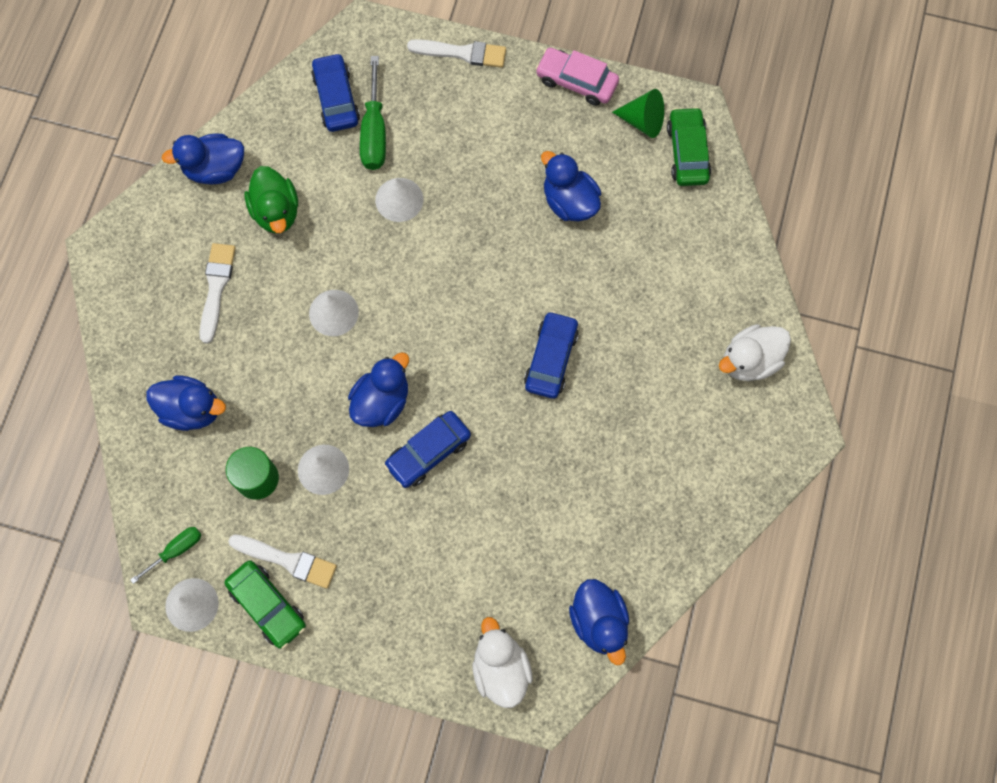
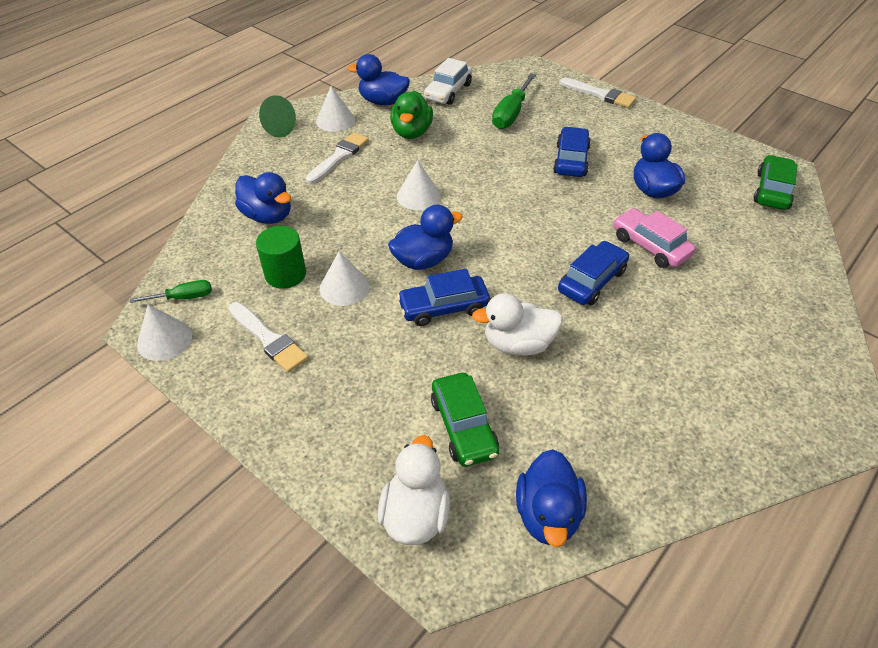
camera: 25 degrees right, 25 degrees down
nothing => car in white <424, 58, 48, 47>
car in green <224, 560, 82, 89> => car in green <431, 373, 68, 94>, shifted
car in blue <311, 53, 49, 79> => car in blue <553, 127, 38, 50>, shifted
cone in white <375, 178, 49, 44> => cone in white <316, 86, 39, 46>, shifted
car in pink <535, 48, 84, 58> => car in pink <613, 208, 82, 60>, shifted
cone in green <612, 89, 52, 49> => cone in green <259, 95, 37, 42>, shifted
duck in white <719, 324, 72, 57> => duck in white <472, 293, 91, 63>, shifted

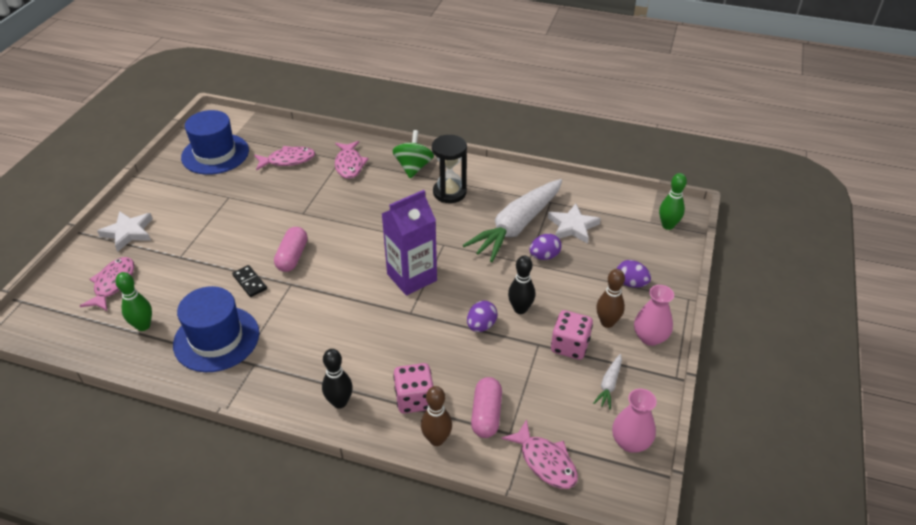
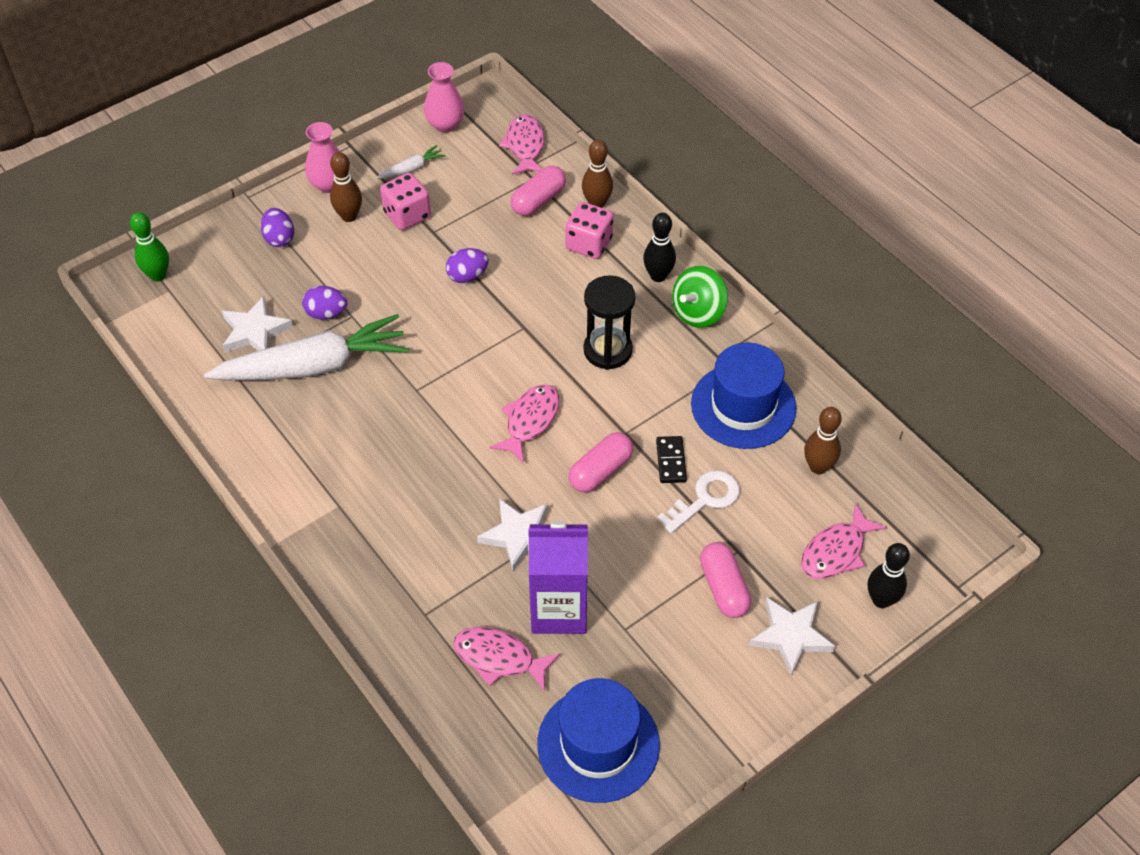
camera: 145 degrees left, 10 degrees up
nothing => star in white <477, 499, 71, 73>
nothing => key in white <657, 470, 83, 63>
nothing => capsule in pink <700, 542, 52, 76>
fish in pink <335, 141, 34, 38> => fish in pink <489, 384, 71, 79>, shifted
carton in purple <382, 190, 55, 106> => carton in purple <528, 521, 60, 113>, shifted
spinning top in green <392, 130, 42, 48> => spinning top in green <672, 266, 56, 62>, shifted
hourglass in black <432, 135, 35, 68> => hourglass in black <583, 275, 53, 95>, shifted
bowling pin in black <508, 256, 27, 58> => bowling pin in black <868, 543, 42, 65>, shifted
bowling pin in green <115, 272, 37, 59> => bowling pin in brown <804, 407, 38, 67>

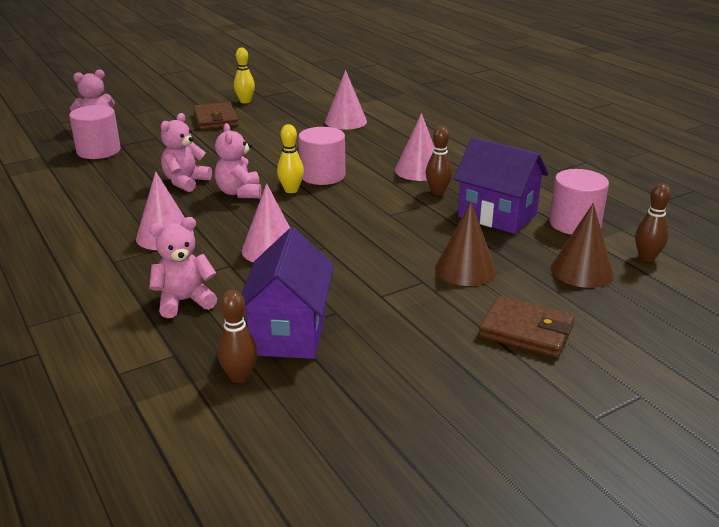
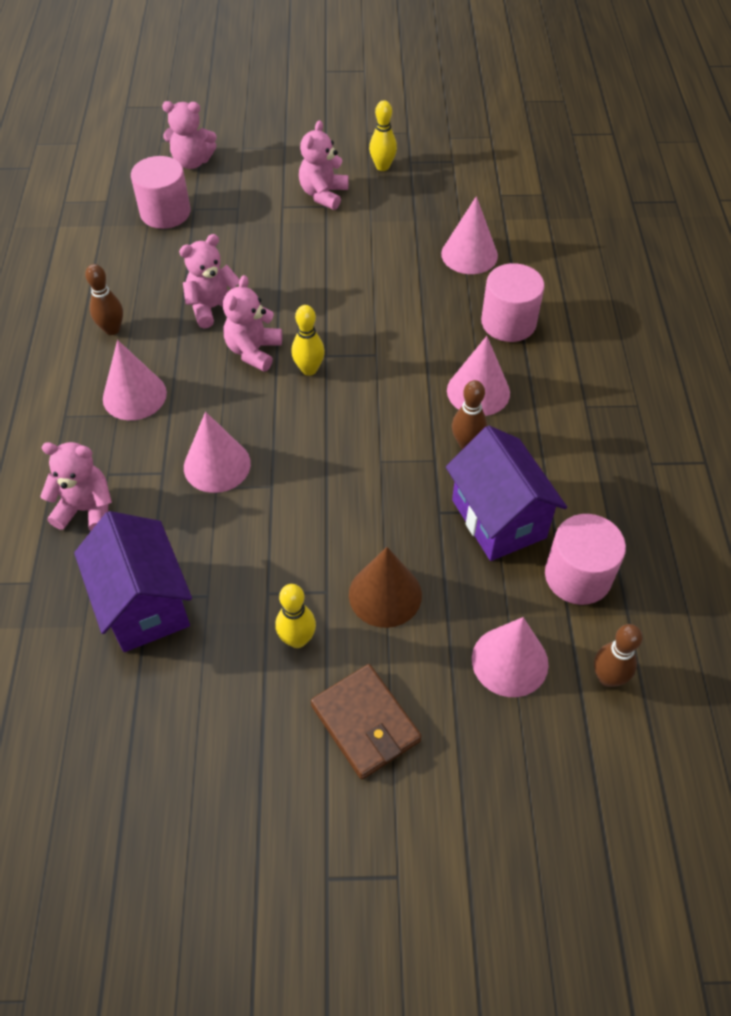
camera: 30 degrees right, 25 degrees up
nothing => bowling pin in yellow <275, 584, 41, 64>
bowling pin in brown <217, 290, 40, 93> => bowling pin in brown <85, 264, 38, 71>, shifted
cylinder in pink <298, 127, 47, 58> => cylinder in pink <481, 263, 64, 79>, shifted
wallet in brown <193, 102, 45, 28> => teddy bear in pink <299, 120, 50, 90>
cone in brown <551, 203, 63, 85> => cone in pink <472, 617, 76, 80>
house in purple <241, 228, 93, 131> => house in purple <74, 511, 118, 141>, 60 degrees counterclockwise

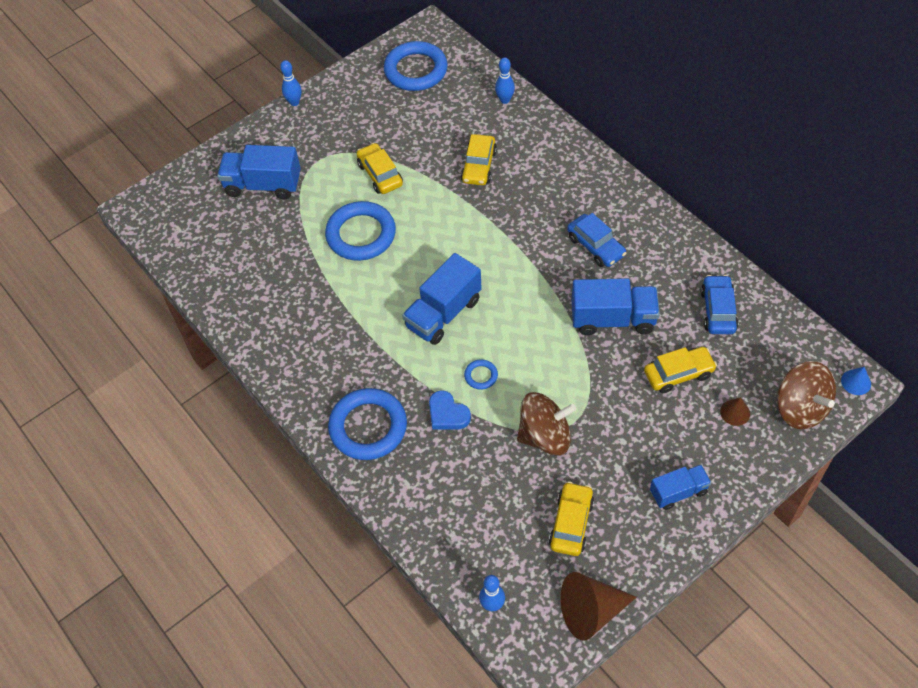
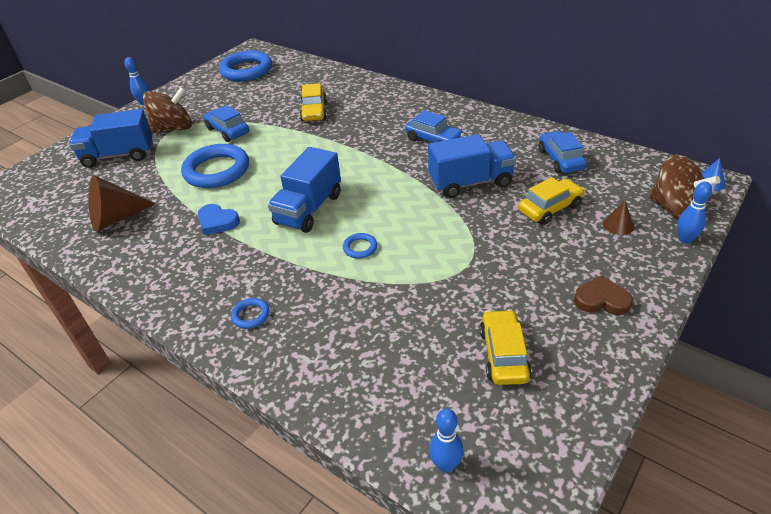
camera: 15 degrees left, 15 degrees down
heart in blue <429, 390, 42, 39> => heart in blue <198, 204, 42, 31>, shifted
bowling pin in blue <495, 57, 20, 47> => bowling pin in blue <677, 182, 35, 62>, shifted
spinning top in brown <517, 392, 59, 64> => spinning top in brown <143, 87, 49, 47>, shifted
cone in brown <561, 572, 76, 69> => cone in brown <89, 175, 67, 57>, shifted
truck in blue <650, 465, 61, 45> => heart in brown <574, 275, 59, 40>
car in yellow <357, 143, 46, 51> => car in blue <203, 105, 46, 37>
ring in blue <328, 388, 79, 72> => ring in blue <231, 298, 38, 31>, x0.44

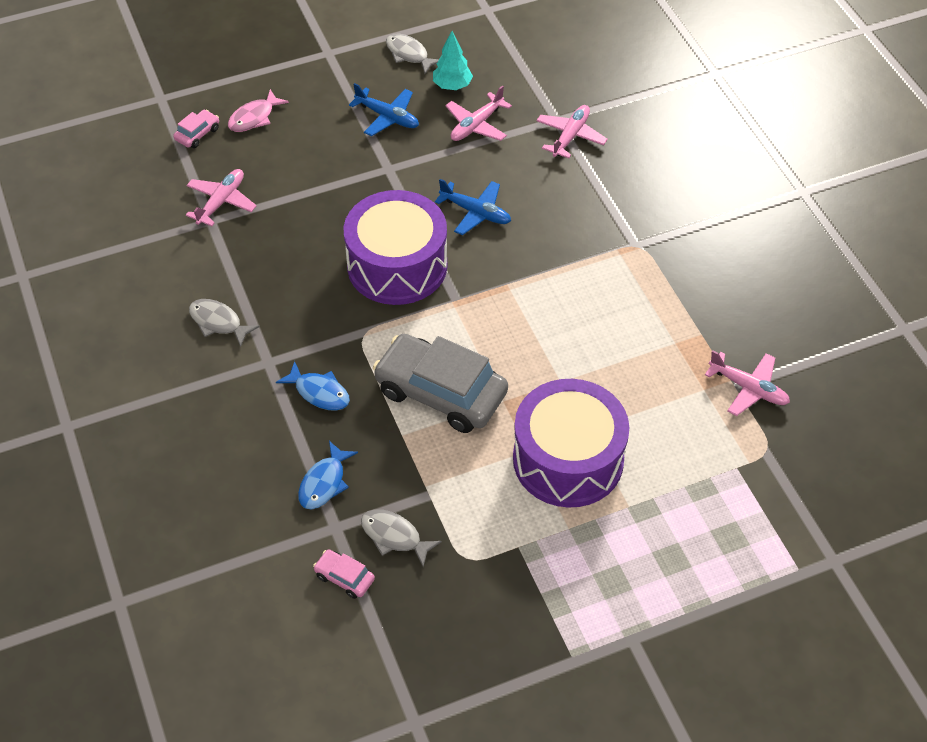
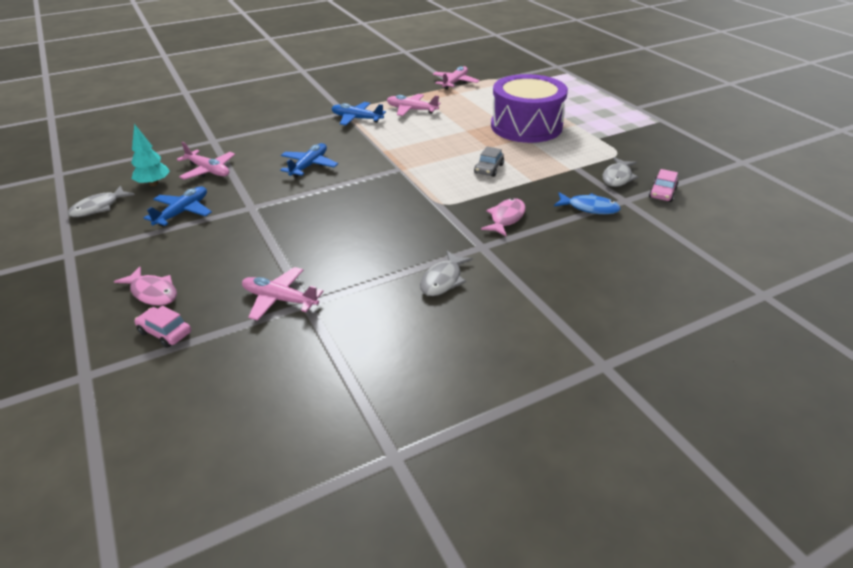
camera: 95 degrees left, 15 degrees down
drum in purple <344, 190, 103, 115> => nothing
nothing => plane in blue <331, 102, 55, 23>
plane in pink <536, 105, 72, 53> => plane in pink <387, 94, 54, 22>, shifted
fish in blue <276, 361, 74, 50> => fish in pink <481, 198, 45, 39>
car in grey <373, 334, 135, 99> => car in grey <474, 146, 30, 31>, x0.42

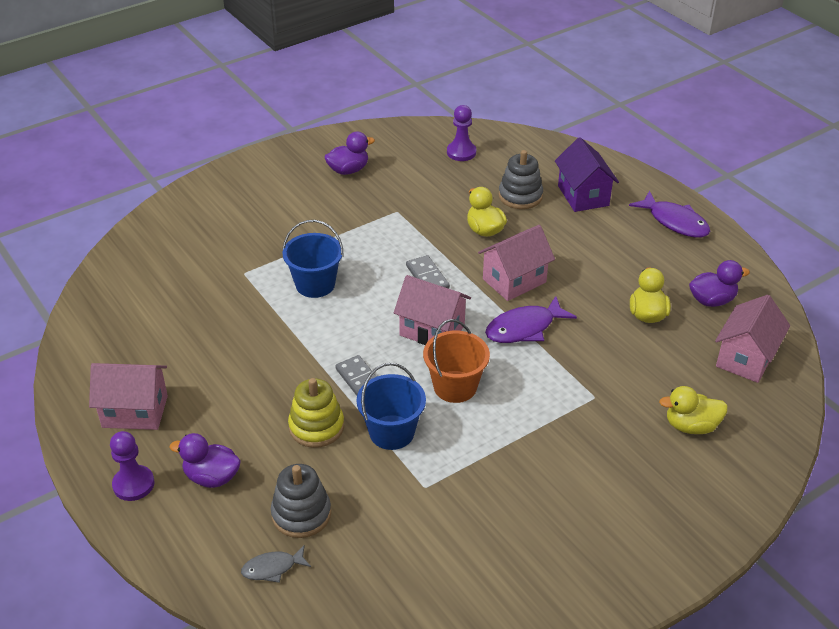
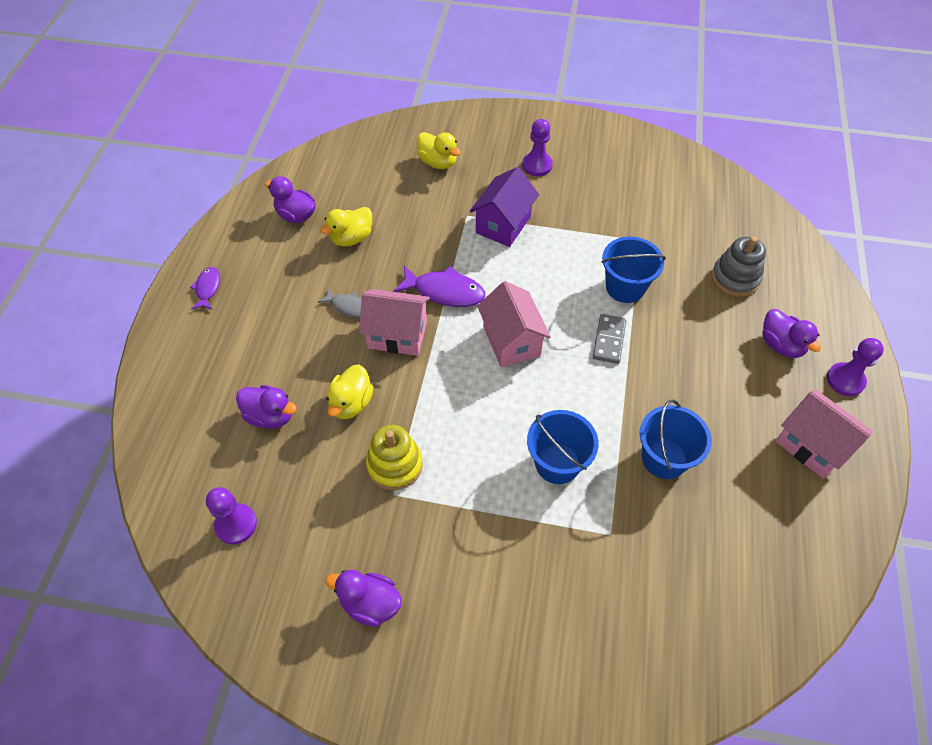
camera: 135 degrees left, 15 degrees up
domino in grey <406, 255, 44, 34> => nothing
bucket in orange <423, 319, 67, 84> => nothing
house in pink <715, 295, 75, 88> => nothing
nothing => pawn in purple <522, 119, 31, 57>
nothing => bucket in blue <640, 400, 72, 79>
fish in grey <241, 546, 70, 37> => fish in grey <318, 288, 44, 30>, shifted
stacking toy in yellow <288, 378, 56, 70> => stacking toy in yellow <366, 425, 57, 65>, shifted
house in purple <555, 137, 64, 75> => house in purple <470, 167, 69, 80>, shifted
stacking toy in grey <499, 150, 44, 59> => duck in purple <236, 385, 61, 43>
fish in purple <629, 191, 81, 47> => fish in purple <190, 267, 30, 43>, x0.59

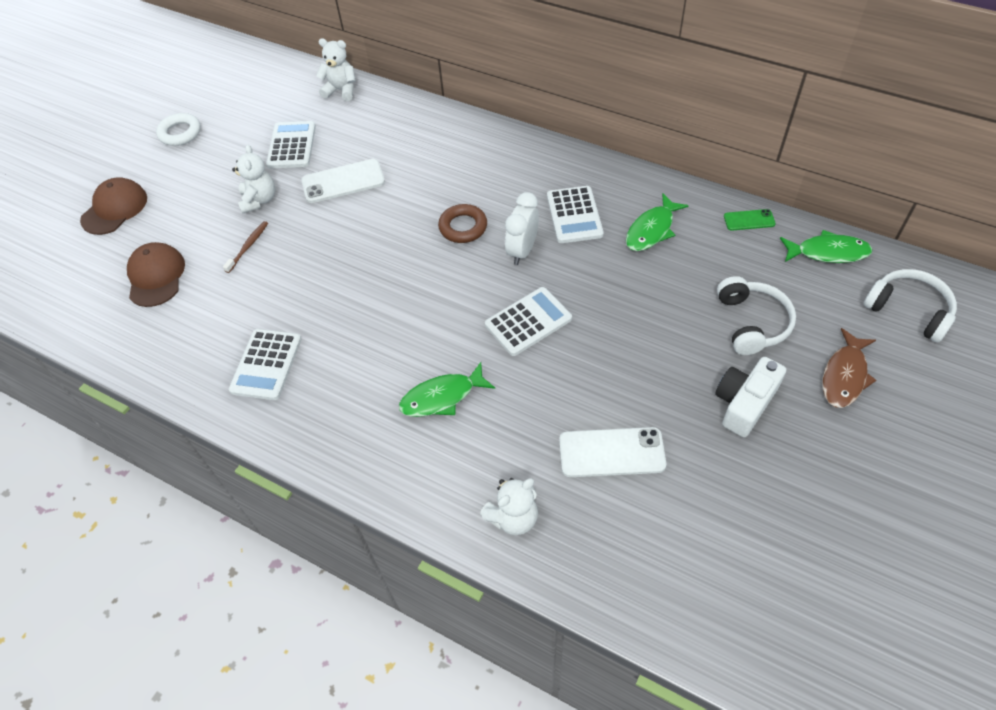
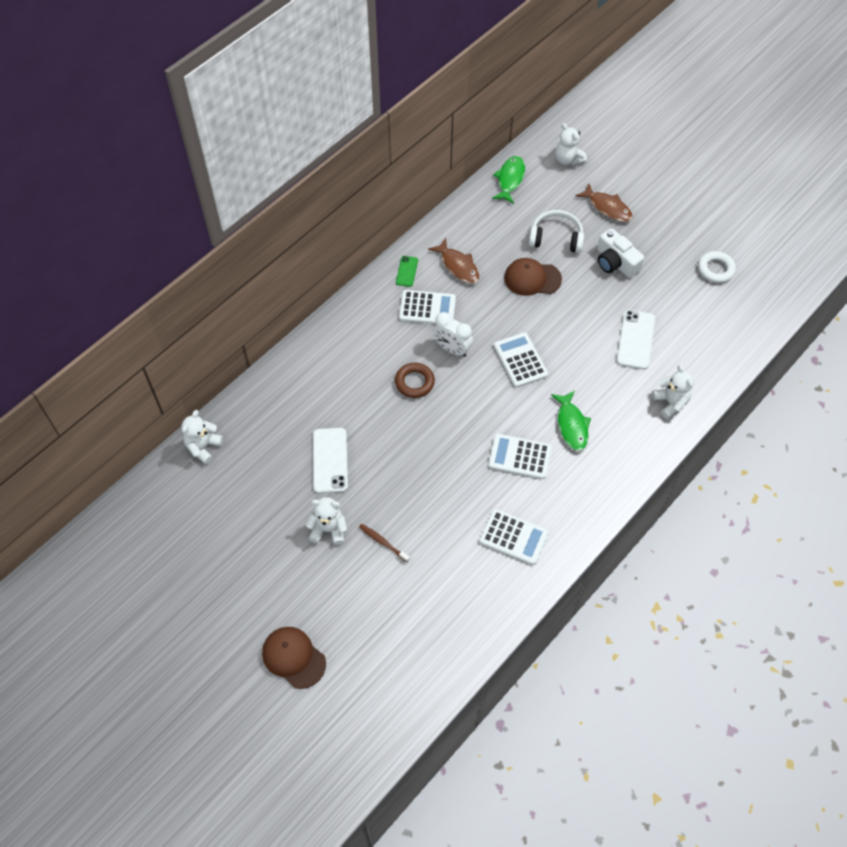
camera: 80 degrees left, 5 degrees up
cap in brown <127, 242, 58, 65> => cap in brown <504, 258, 58, 38>, shifted
ring in white <156, 113, 45, 33> => ring in white <698, 251, 38, 32>, shifted
calculator in white <266, 121, 50, 48> => calculator in white <488, 434, 64, 45>, shifted
phone in green <724, 209, 52, 22> => phone in green <396, 256, 22, 31>, shifted
headphones in white <864, 269, 93, 74> => teddy bear in white <555, 123, 32, 43>
fish in green <626, 193, 63, 58> => fish in brown <428, 238, 52, 46>

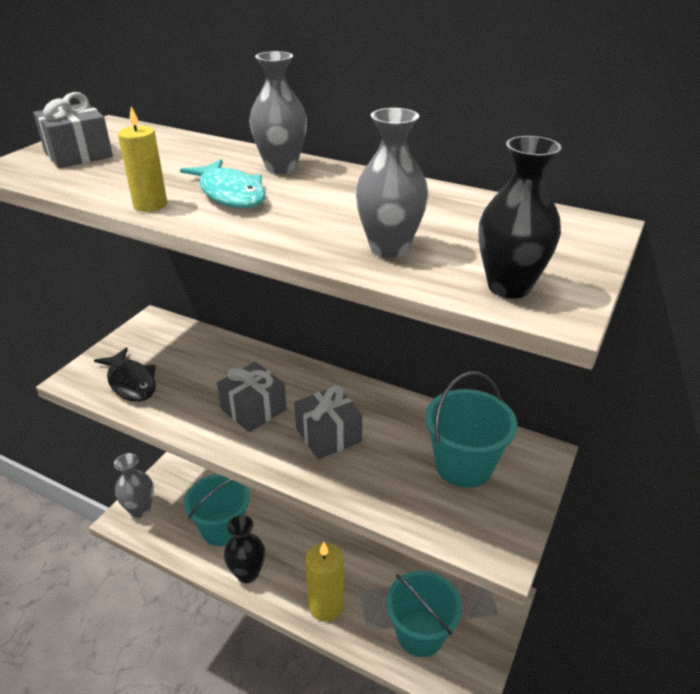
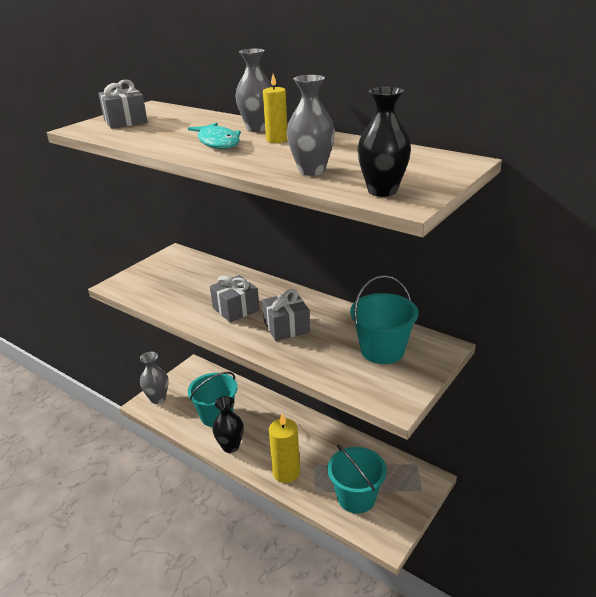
camera: 10 degrees right, 5 degrees down
fish in black <94, 347, 62, 55> => nothing
candle in yellow <118, 107, 49, 105> => candle in yellow <263, 74, 25, 69>, shifted

